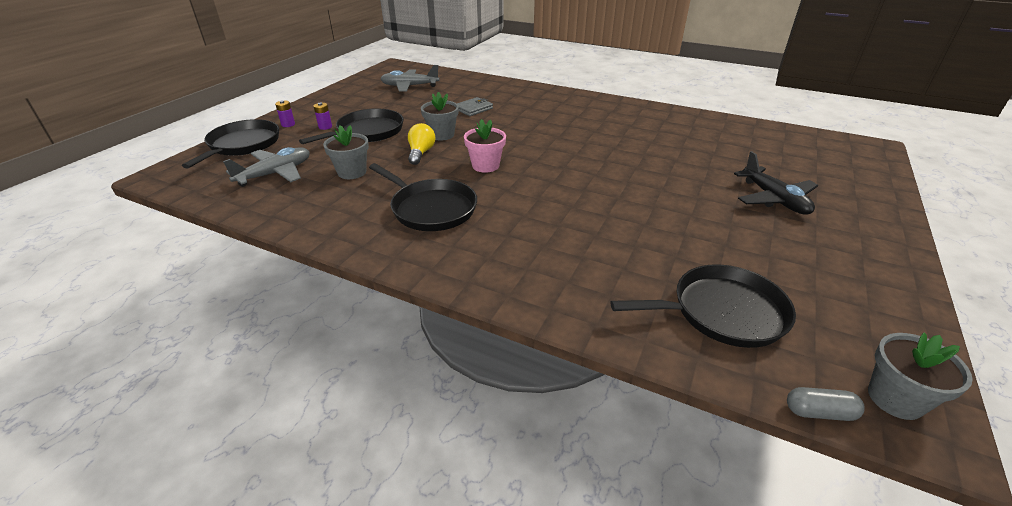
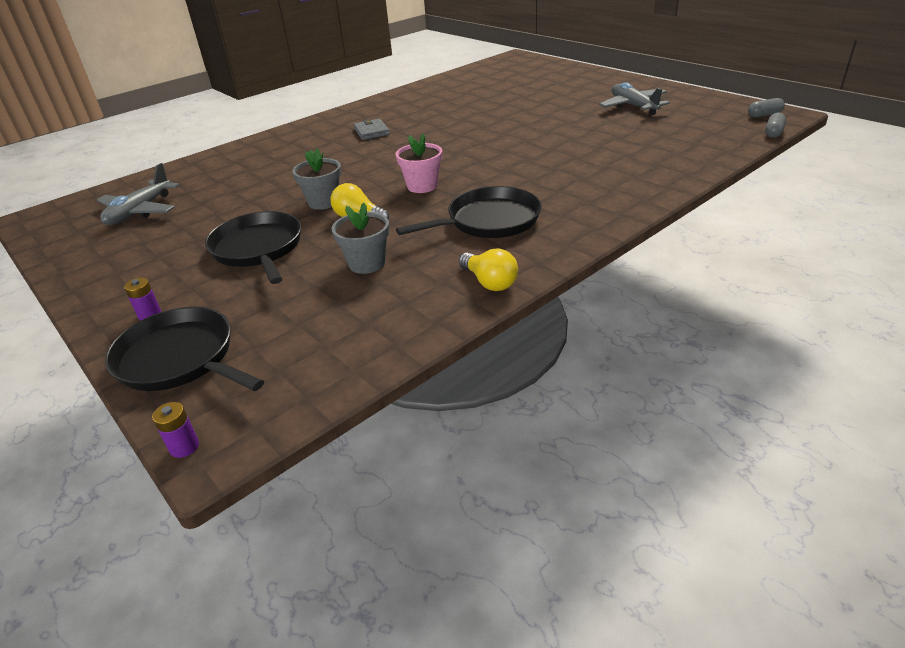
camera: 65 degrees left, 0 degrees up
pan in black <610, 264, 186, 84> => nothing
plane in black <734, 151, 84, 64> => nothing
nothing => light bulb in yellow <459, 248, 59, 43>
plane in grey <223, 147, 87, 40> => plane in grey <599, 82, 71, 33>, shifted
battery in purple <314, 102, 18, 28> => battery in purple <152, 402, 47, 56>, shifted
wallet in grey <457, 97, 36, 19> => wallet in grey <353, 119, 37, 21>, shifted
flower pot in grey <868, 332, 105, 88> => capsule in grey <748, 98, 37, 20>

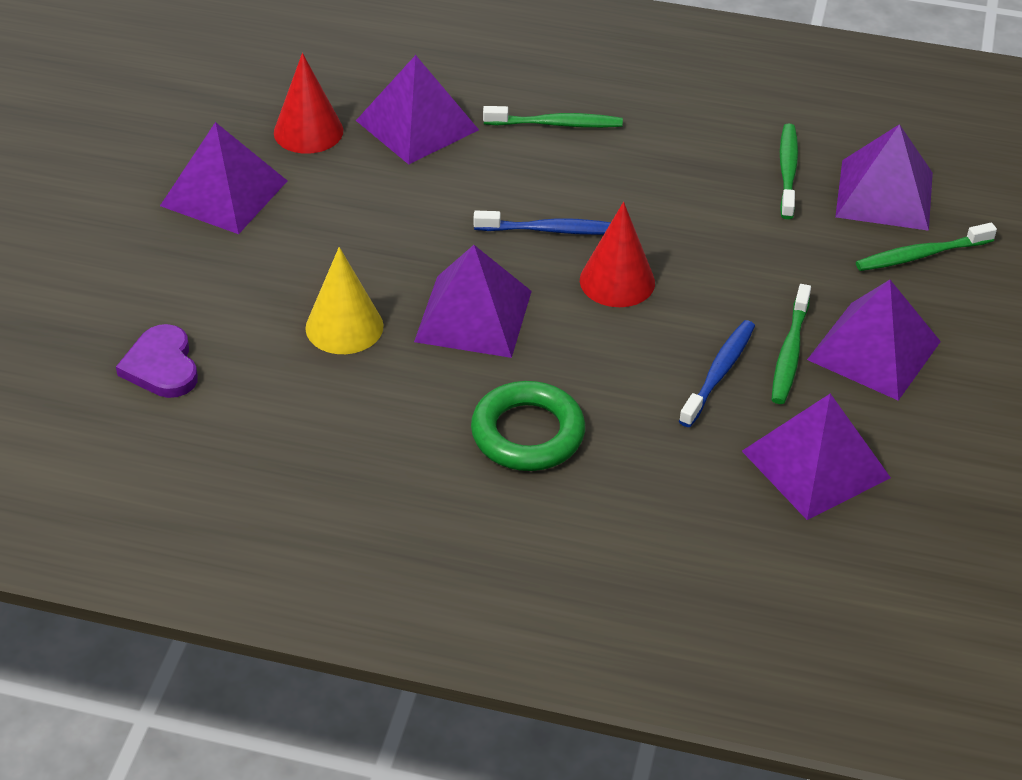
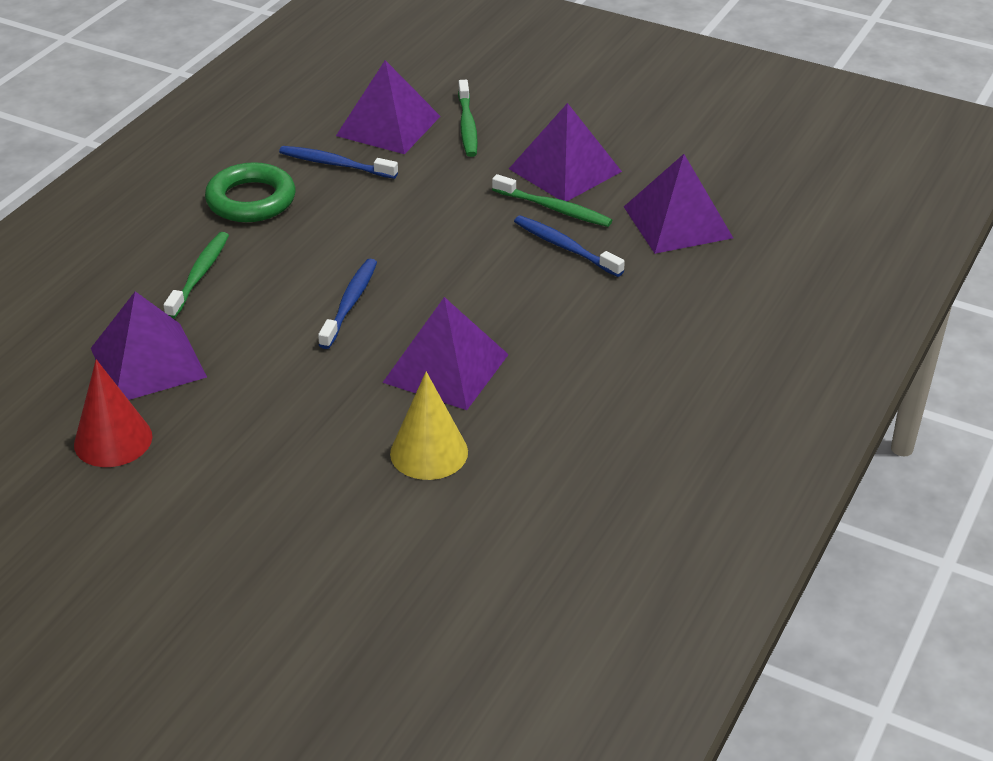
camera: 75 degrees left, 5 degrees down
heart in purple <116, 324, 82, 74> => nothing
pyramid in purple <160, 122, 127, 112> => nothing
cone in red <580, 202, 75, 105> => nothing
ring in green <471, 381, 114, 90> => ring in green <205, 162, 90, 60>, shifted
toothbrush in green <780, 124, 18, 95> => toothbrush in blue <279, 146, 119, 33>

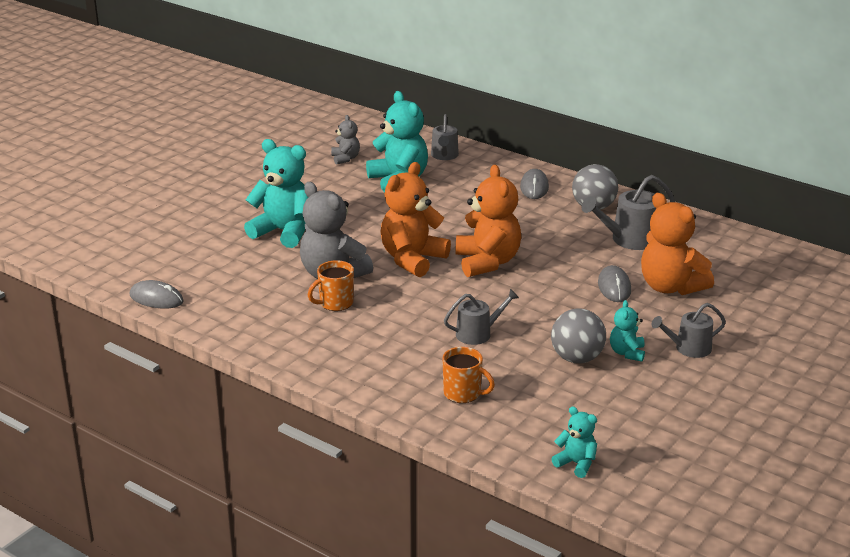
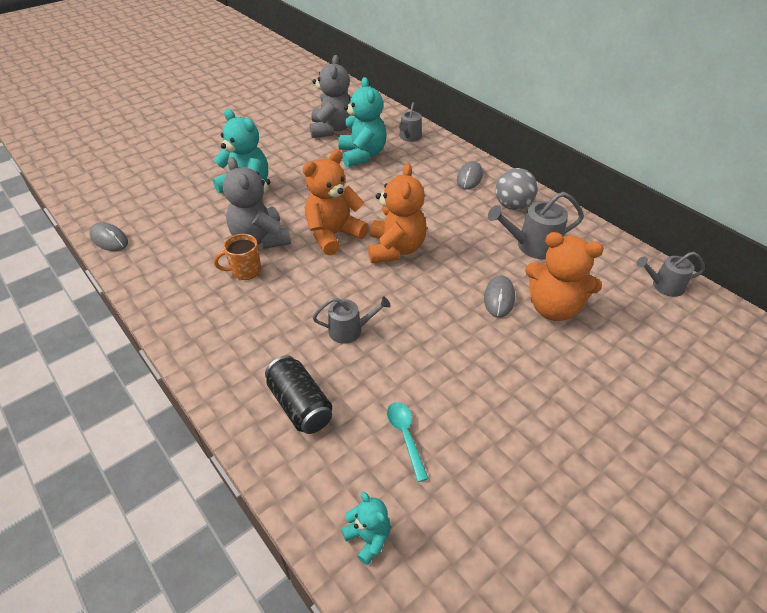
camera: 15 degrees right, 15 degrees up
ball in grey <551, 308, 55, 55> => nothing
teddy bear in turquoise <610, 300, 35, 62> => nothing
nothing => spoon in turquoise <387, 402, 42, 80>
watering can in grey <652, 303, 74, 55> => watering can in grey <637, 252, 68, 45>, shifted
mug in orange <442, 347, 53, 56> => can in black <265, 355, 67, 79>
teddy bear in orange <641, 193, 73, 102> => teddy bear in orange <525, 232, 79, 89>, 45 degrees counterclockwise
teddy bear in grey <331, 115, 29, 50> => teddy bear in grey <310, 55, 40, 83>, x1.97

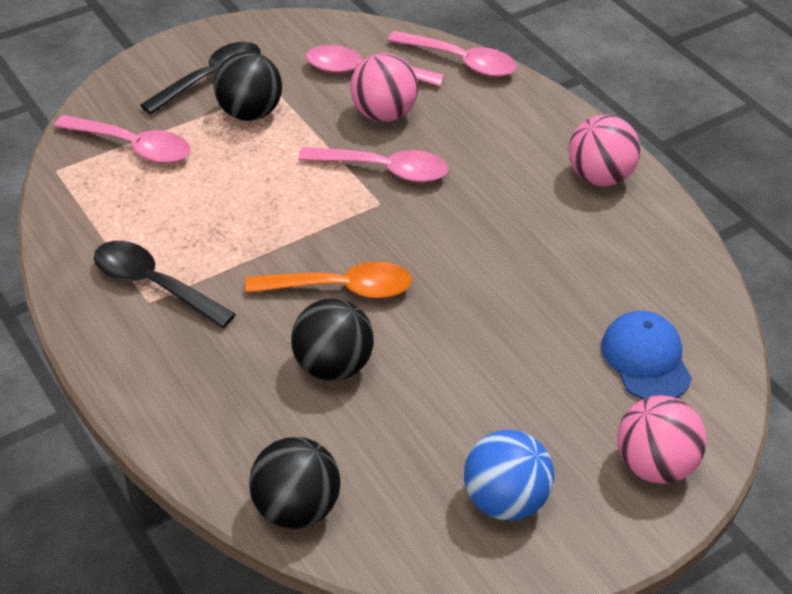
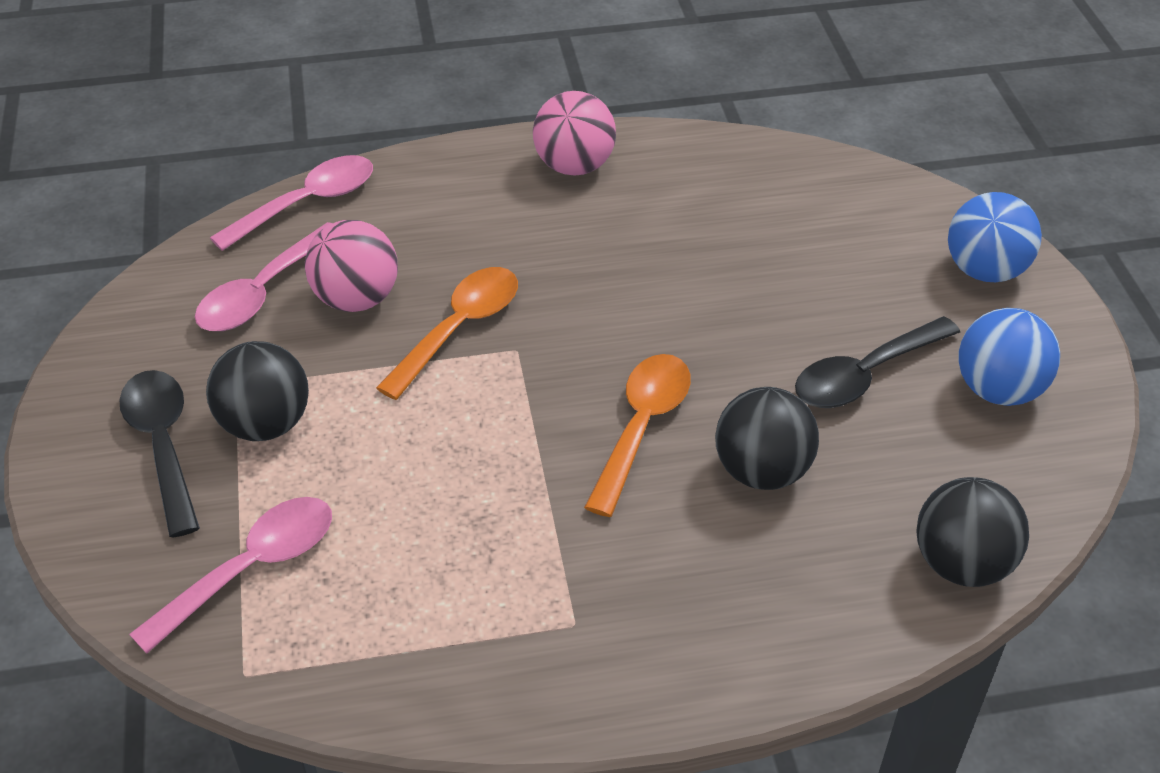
camera: 65 degrees left, 0 degrees up
cap in blue <601, 311, 91, 88> => nothing
spoon in black <94, 241, 142, 87> => spoon in black <795, 316, 165, 92>, shifted
spoon in pink <298, 147, 150, 36> => spoon in orange <376, 267, 142, 133>
ball in pink <617, 395, 90, 89> => ball in blue <948, 192, 94, 90>

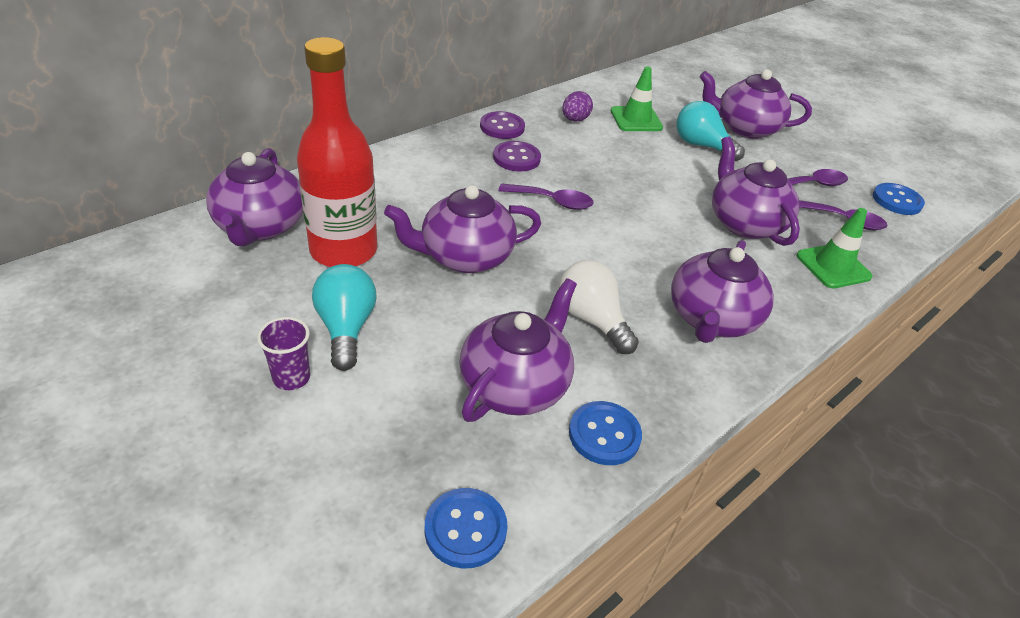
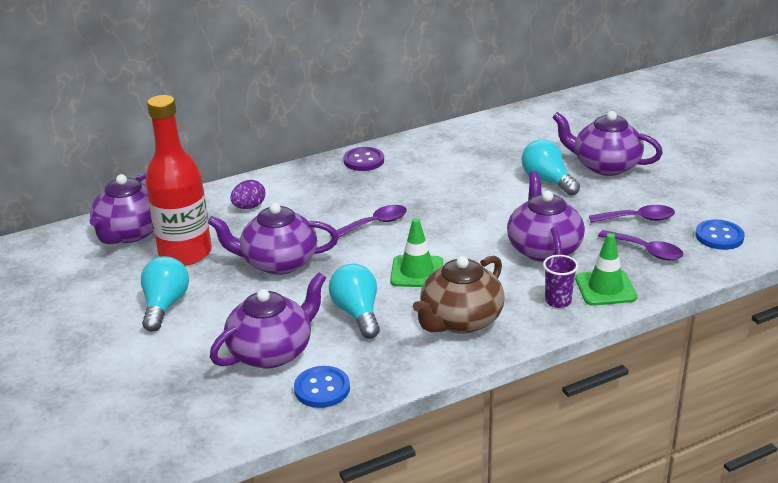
camera: 20 degrees right, 10 degrees down
button in blue <425, 488, 83, 80> => nothing
button in purple <493, 141, 48, 31> => nothing
cup in purple <257, 317, 53, 73> => cup in purple <543, 255, 35, 53>, shifted
egg in purple <562, 91, 31, 31> => egg in purple <230, 180, 36, 29>, shifted
traffic cone in green <611, 66, 52, 65> => traffic cone in green <390, 218, 53, 69>, shifted
light bulb in white <559, 260, 80, 94> => light bulb in turquoise <329, 264, 51, 75>
teapot in purple <671, 240, 103, 103> => teapot in brown <413, 256, 92, 78>
spoon in purple <498, 183, 96, 27> => spoon in purple <330, 205, 77, 33>, 60 degrees counterclockwise

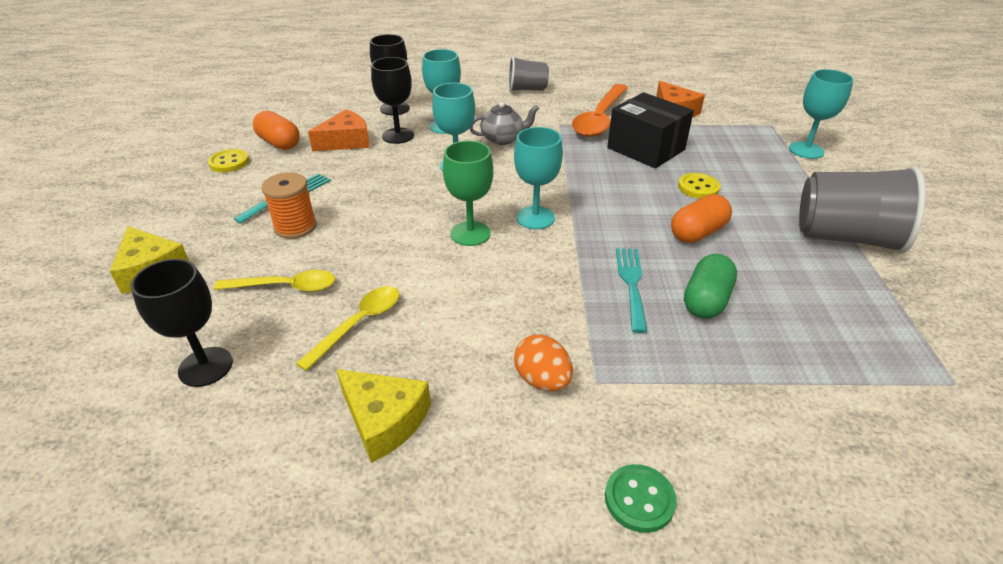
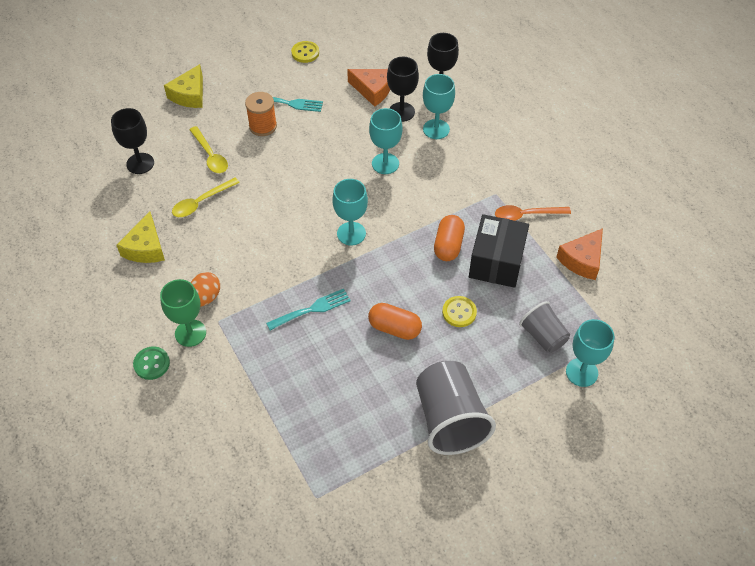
camera: 60 degrees right, 15 degrees up
teapot in grey <469, 102, 70, 43> => nothing
capsule in green <684, 254, 53, 65> => nothing
capsule in orange <253, 110, 47, 40> => capsule in orange <434, 215, 31, 46>, shifted
goblet in green <443, 141, 50, 105> => goblet in green <160, 279, 46, 68>, shifted
cup in grey <508, 56, 41, 36> => cup in grey <519, 301, 51, 52>, shifted
spoon in yellow <296, 286, 104, 85> => spoon in yellow <172, 177, 68, 40>, 135 degrees clockwise
spoon in orange <572, 84, 56, 53> => spoon in orange <495, 205, 76, 16>, x0.61

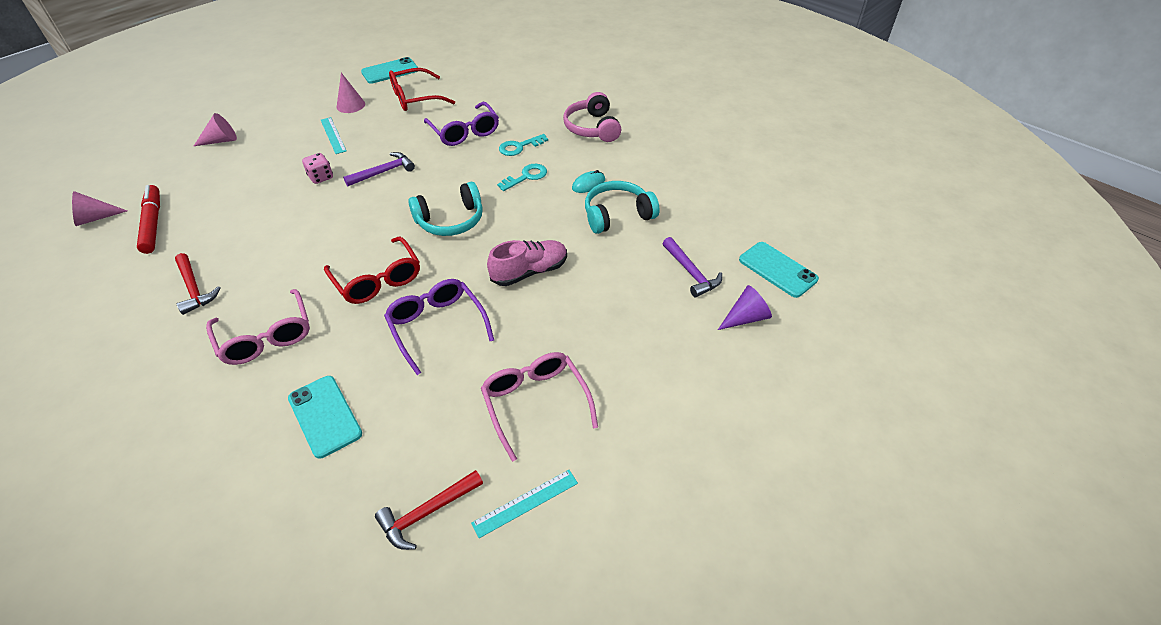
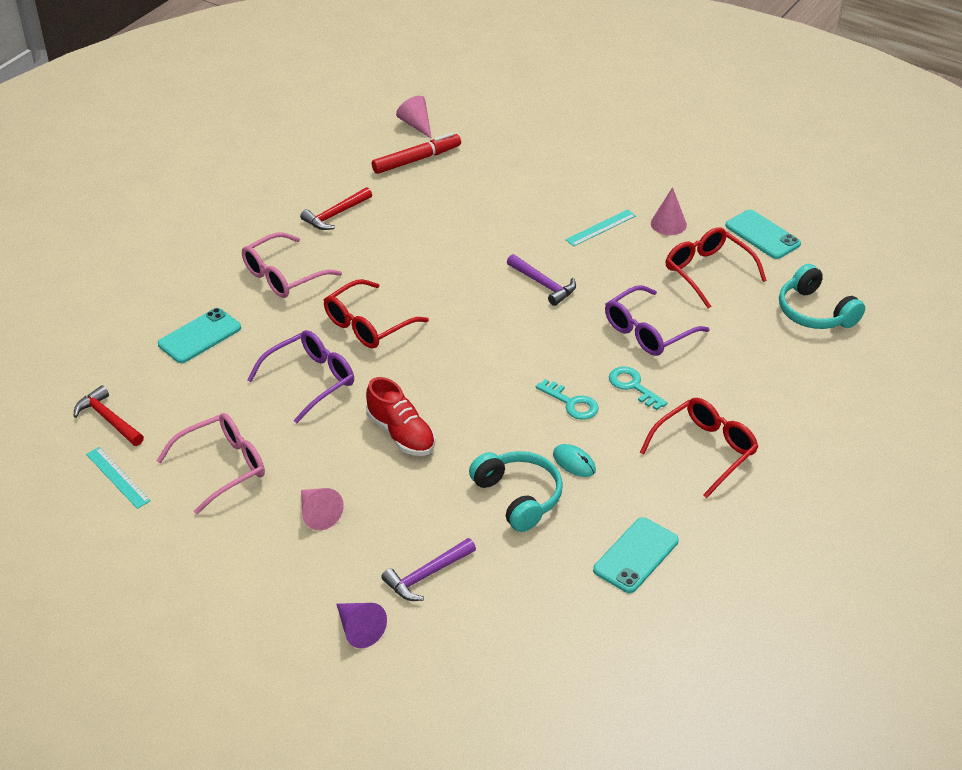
camera: 80 degrees right, 5 degrees down
dice in pink <302, 153, 31, 31> => nothing
cone in pink <194, 113, 43, 33> => cone in pink <301, 488, 43, 42>, shifted
headphones in turquoise <408, 182, 75, 54> => headphones in turquoise <779, 264, 86, 65>, shifted
phone in turquoise <739, 242, 80, 56> => phone in turquoise <593, 517, 86, 76>, shifted
headphones in pink <563, 92, 58, 50> => glasses in red <640, 398, 119, 100>
shoe in pink <487, 240, 80, 46> => shoe in red <366, 377, 69, 79>

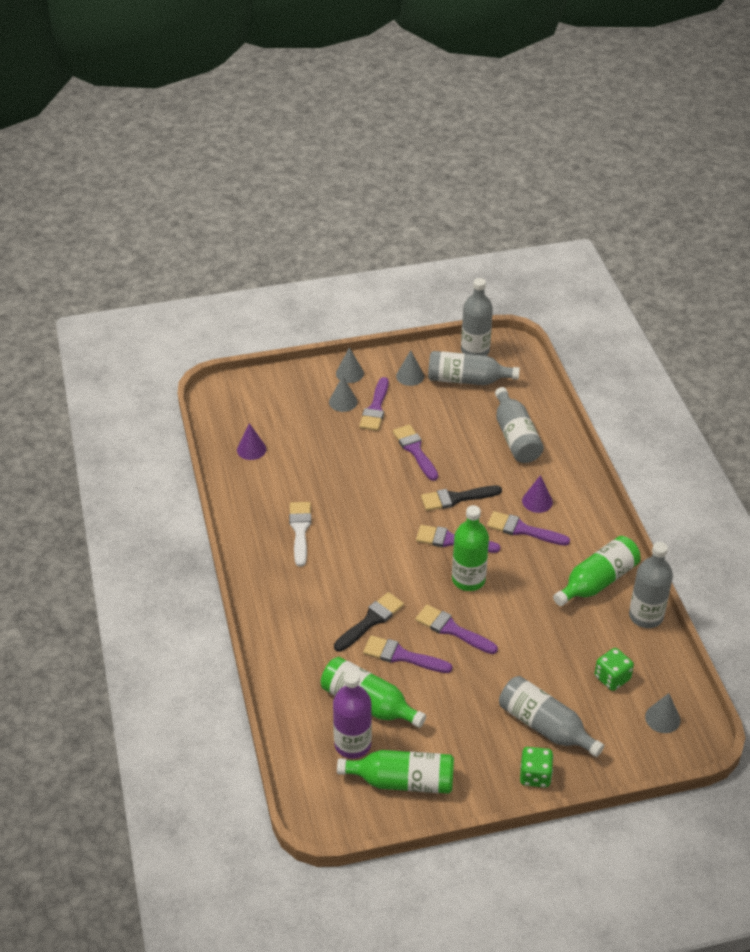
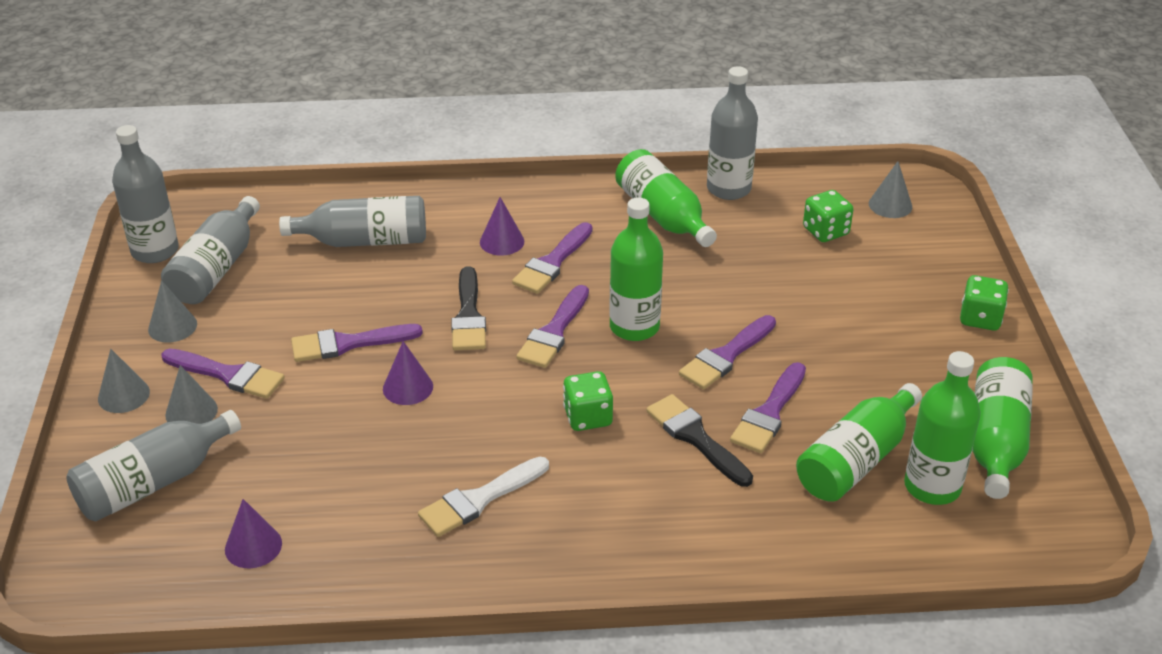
camera: 80 degrees left, 5 degrees down
nothing => cone in purple <383, 341, 50, 64>
nothing => dice in green <563, 371, 50, 60>
bottle in grey <499, 676, 105, 81> => bottle in grey <66, 410, 175, 111>, shifted
bottle in purple <333, 671, 39, 88> => bottle in green <904, 351, 77, 154>
brush in white <289, 502, 22, 65> => brush in white <418, 457, 131, 80>, 45 degrees counterclockwise

